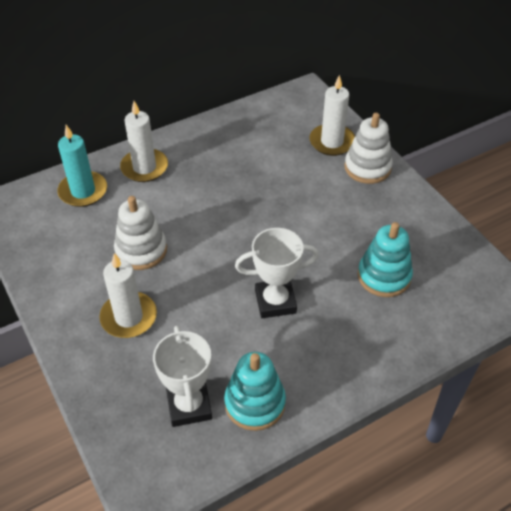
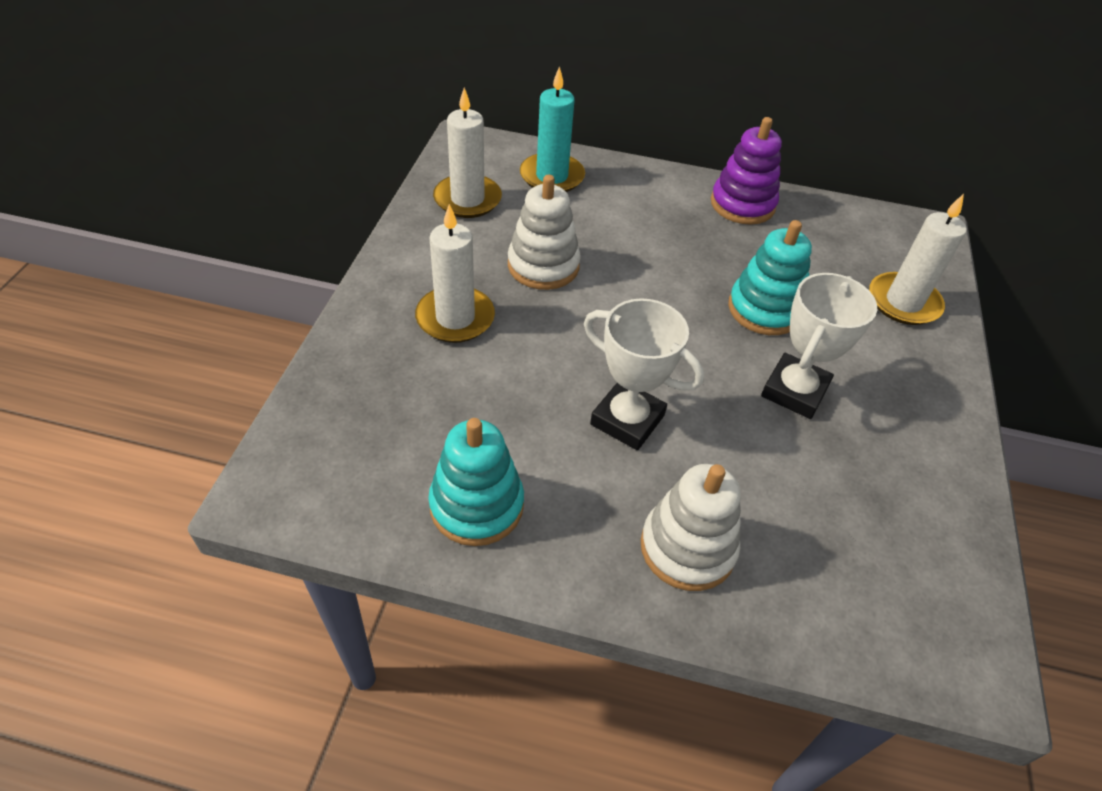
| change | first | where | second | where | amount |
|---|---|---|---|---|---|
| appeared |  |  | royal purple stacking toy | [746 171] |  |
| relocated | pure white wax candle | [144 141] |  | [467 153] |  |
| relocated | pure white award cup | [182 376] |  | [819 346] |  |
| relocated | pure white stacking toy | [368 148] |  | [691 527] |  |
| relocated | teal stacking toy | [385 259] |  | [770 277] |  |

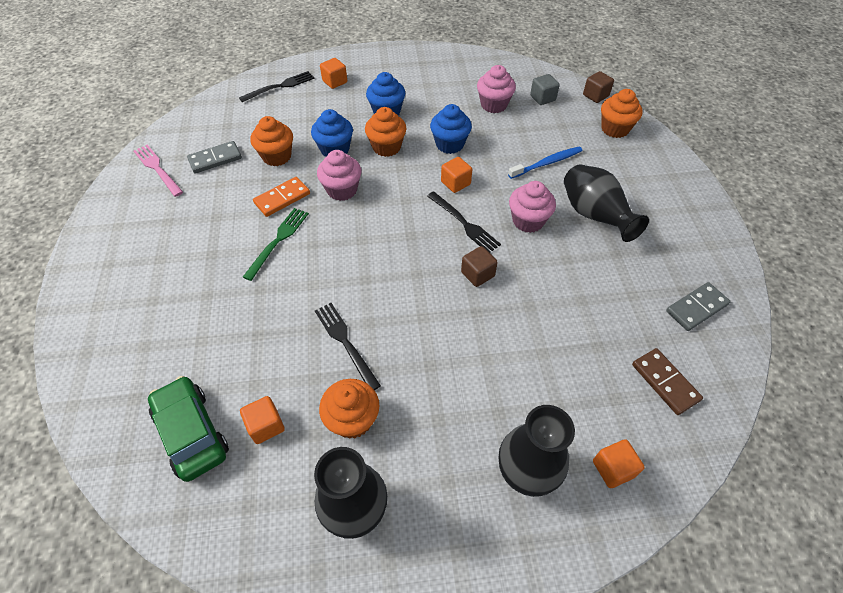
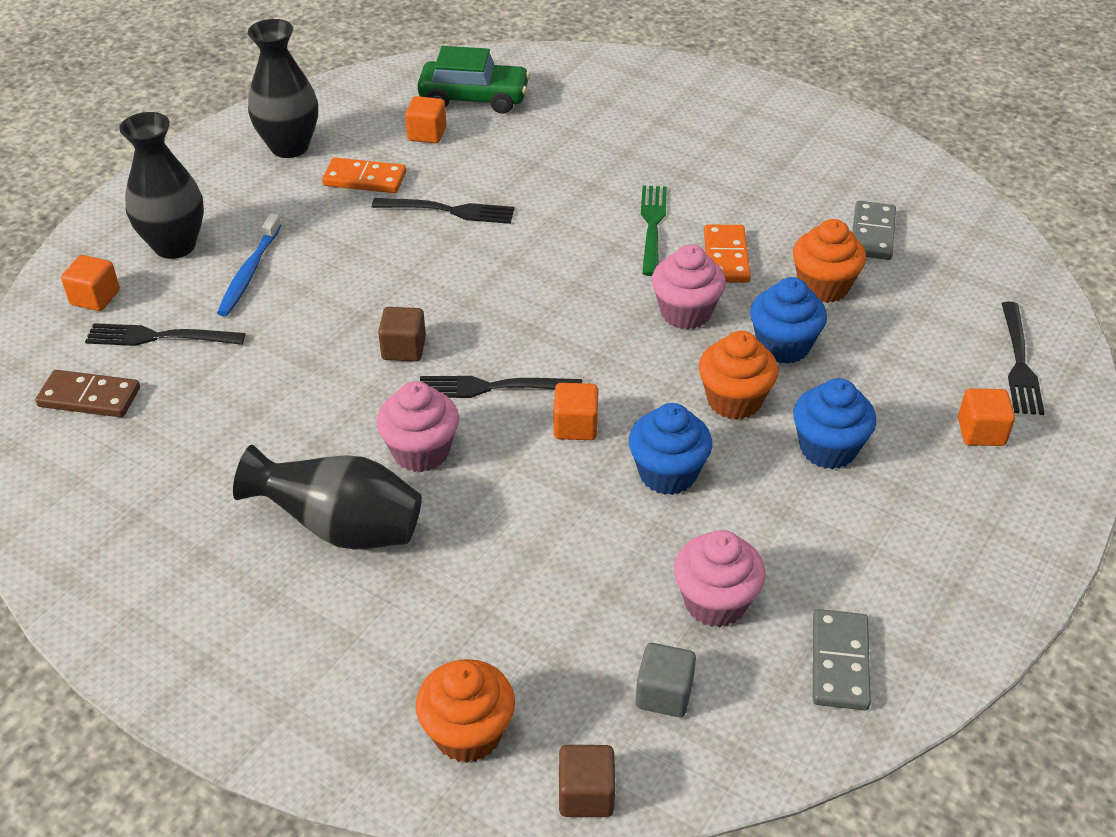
| change | first | where | second | where | amount |
|---|---|---|---|---|---|
| missing | pink table fork | [158 171] |  |  |  |
| appeared |  |  | jet-black table fork | [165 334] |  |
| relocated | cobalt toothbrush | [545 162] |  | [249 265] |  |
| relocated | grey domino | [698 306] |  | [842 659] |  |
| exchanged | orange-coloured muffin | [349 409] | orange-coloured domino | [364 175] |  |
| spun | green table fork | [276 244] |  | [654 231] | 150 degrees counterclockwise |

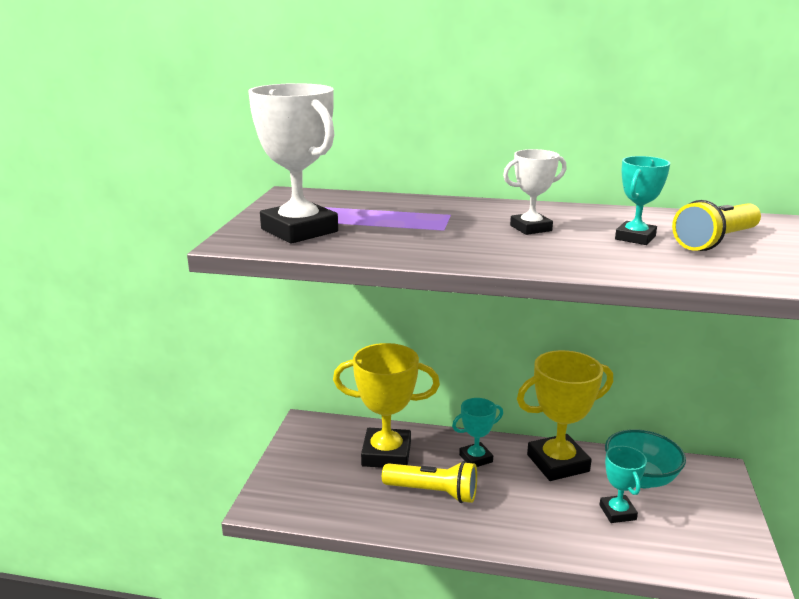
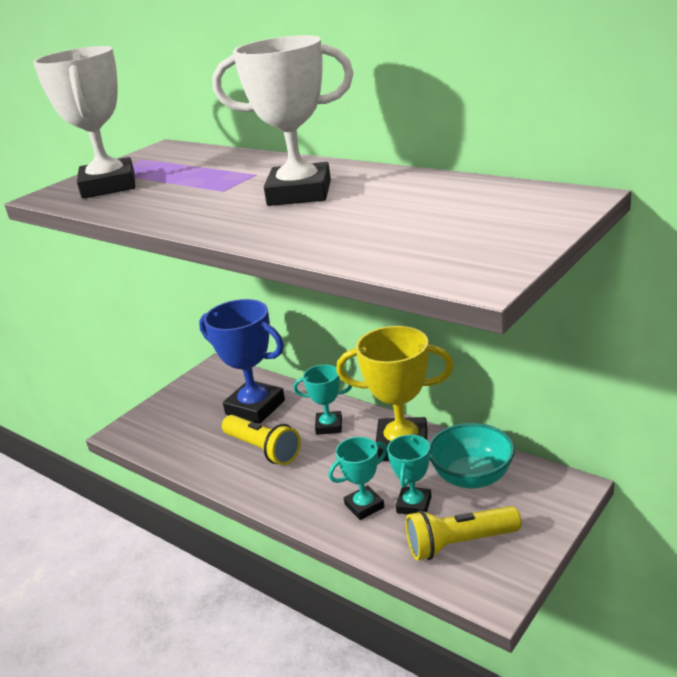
| change | first | where | second | where | amount |
|---|---|---|---|---|---|
| relocated | teal award cup | [642 200] |  | [358 478] |  |
| relocated | golden pocket torch | [716 225] |  | [464 533] |  |
| colour | golden award cup | [386 405] | cobalt award cup | [242 361] |  |
| size | pure white award cup | [535 192] |  | [283 120] | x1.82 |

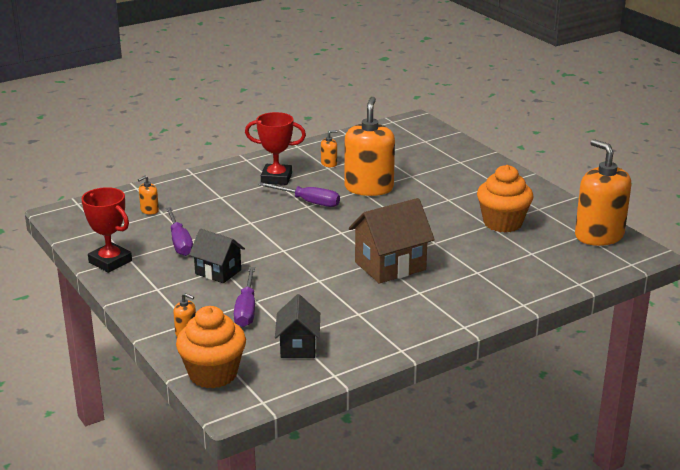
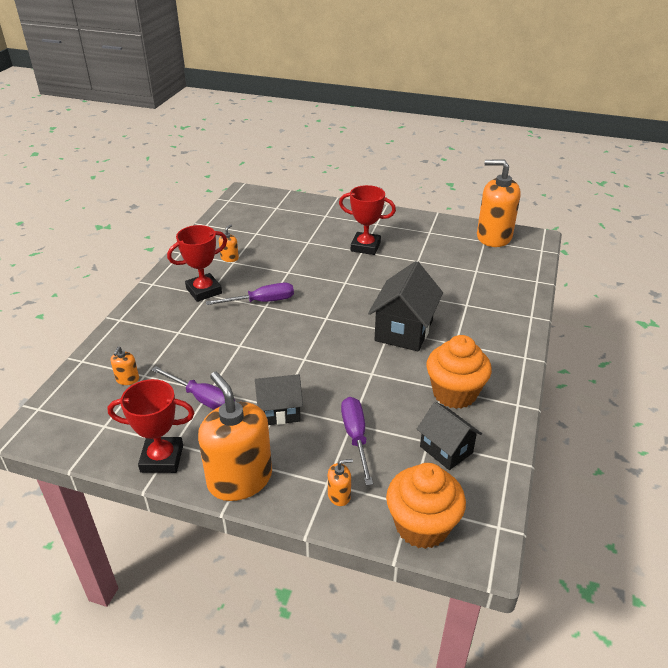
| change | first | where | second | where | amount |
|---|---|---|---|---|---|
| appeared |  |  | red award cup | [367 220] |  |
| relocated | orange-coloured pump bottle | [370 146] |  | [235 436] |  |
| relocated | orange-coloured muffin | [505 199] |  | [459 372] |  |
| colour | russet cottage | [392 241] | jet-black cottage | [405 306] |  |
| spun | royal purple flat screwdriver | [244 297] |  | [357 441] | 150 degrees counterclockwise |

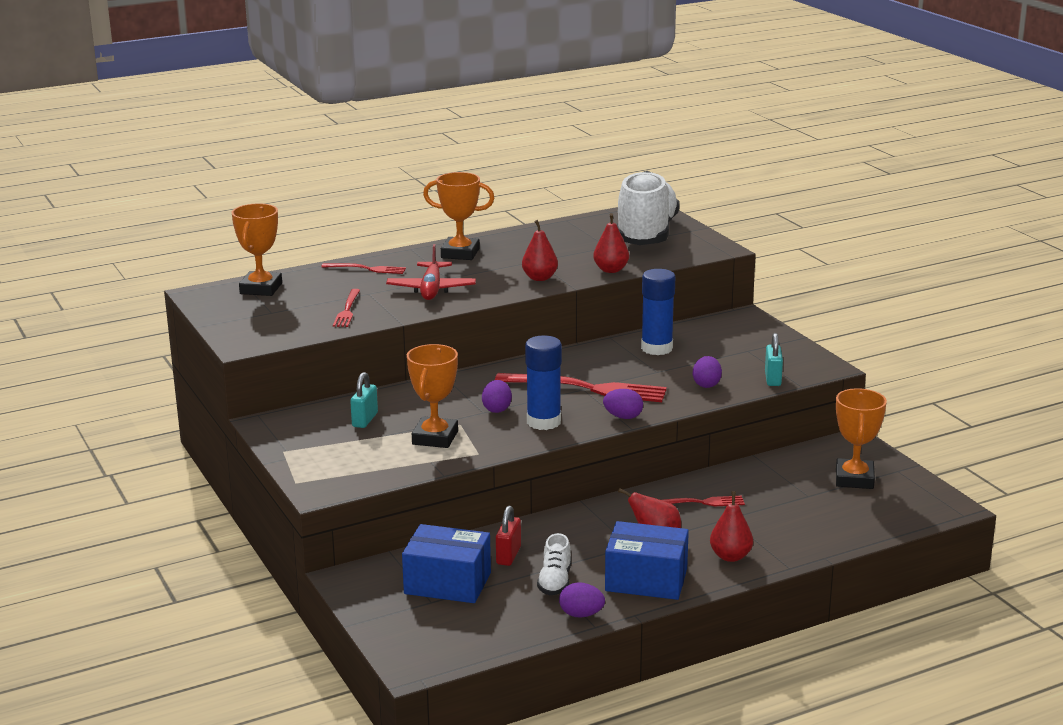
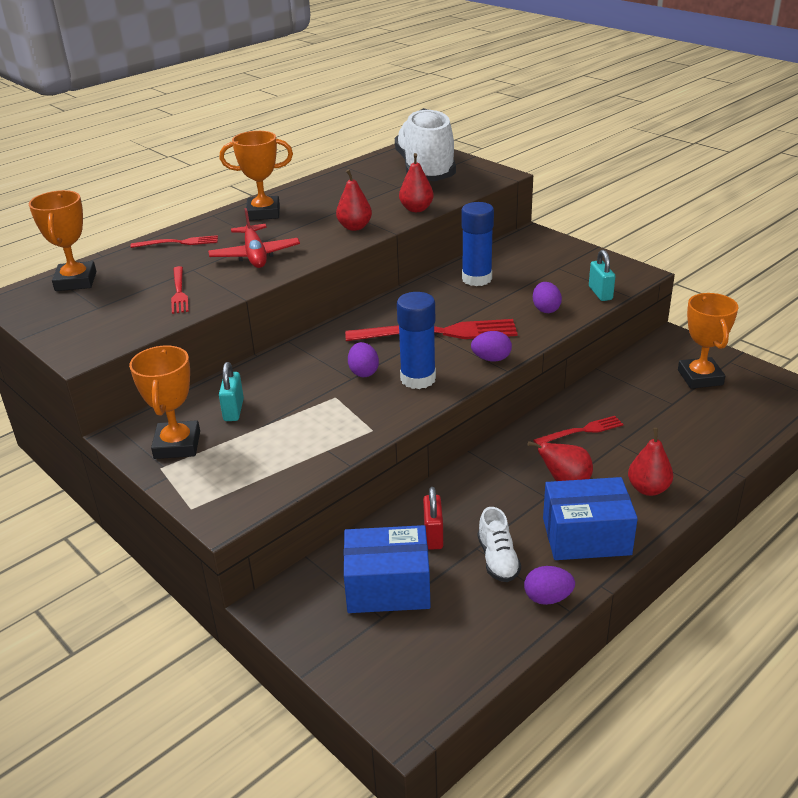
| change | first | where | second | where | amount |
|---|---|---|---|---|---|
| relocated | orange-coloured award cup | [432 396] |  | [164 402] |  |

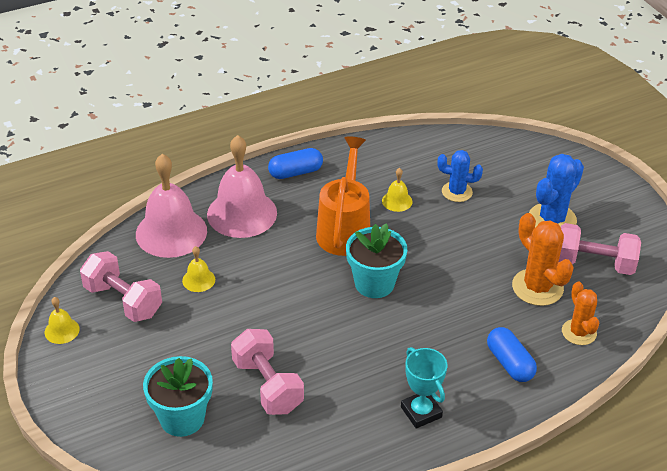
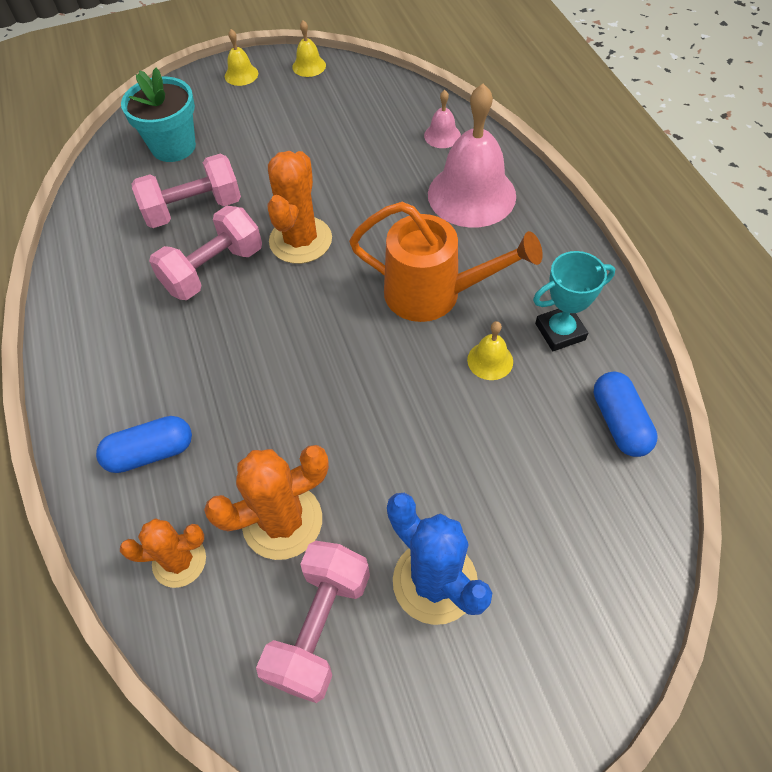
| change | first | where | second | where | amount |
|---|---|---|---|---|---|
| missing | teal flower pot | [376 260] |  |  |  |
| missing | cobalt saguaro cactus | [460 176] |  |  |  |
| appeared |  |  | orange-coloured saguaro cactus | [299 207] |  |
| relocated | pink dumbbell | [121 286] |  | [205 253] |  |
| relocated | golden school bell | [198 269] |  | [241 57] |  |
| relocated | cobalt pill shape | [295 163] |  | [625 414] |  |
| relocated | teal award cup | [424 387] |  | [574 301] |  |
| size | pink school bell | [171 206] |  | [442 119] | x0.44 |

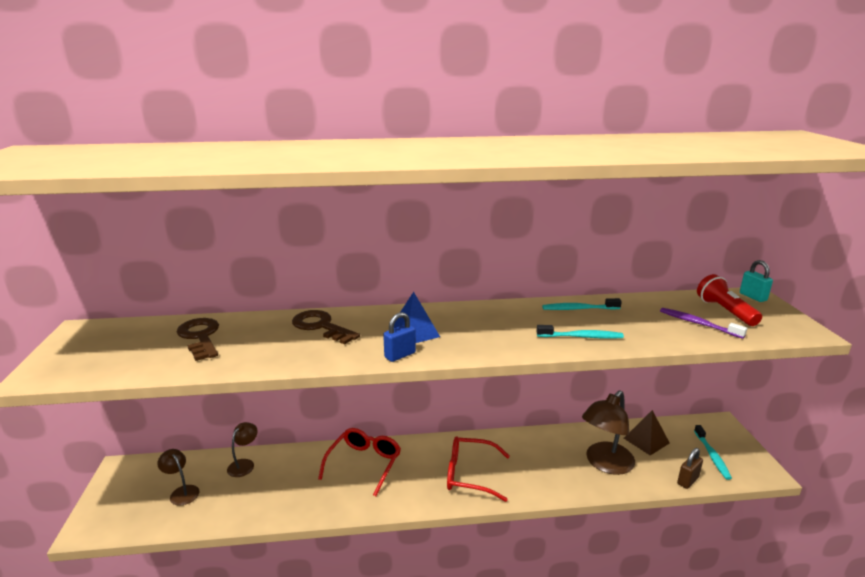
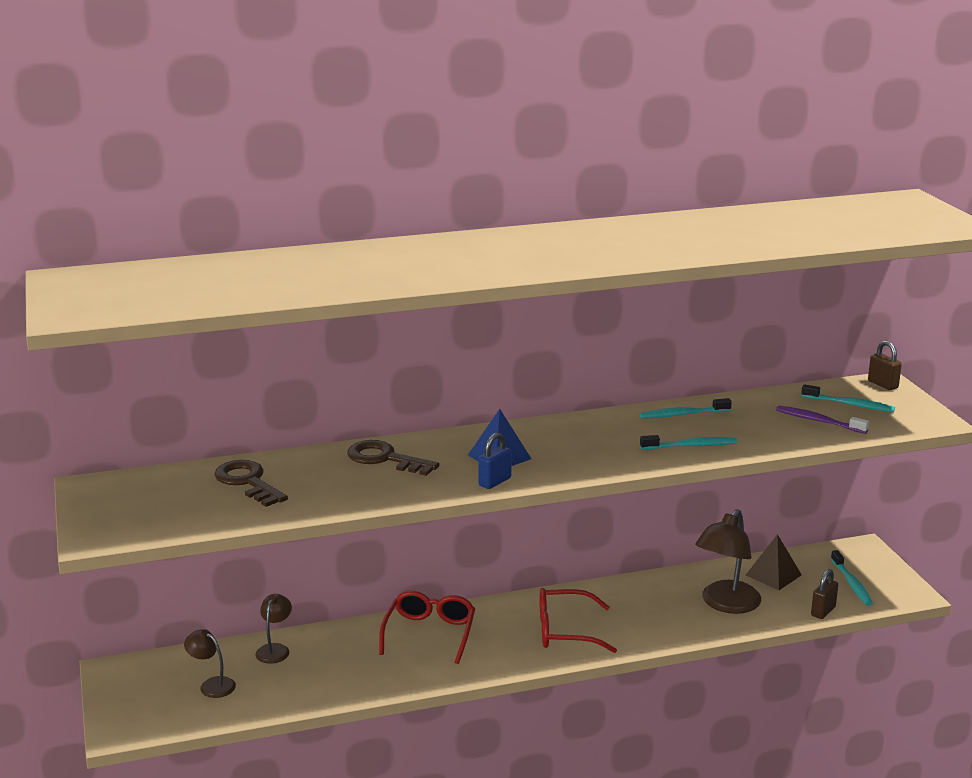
| change | first | where | second | where | amount |
|---|---|---|---|---|---|
| exchanged | red pocket torch | [729 300] | teal toothbrush | [848 398] |  |
| colour | teal padlock | [756 281] | russet padlock | [885 365] |  |

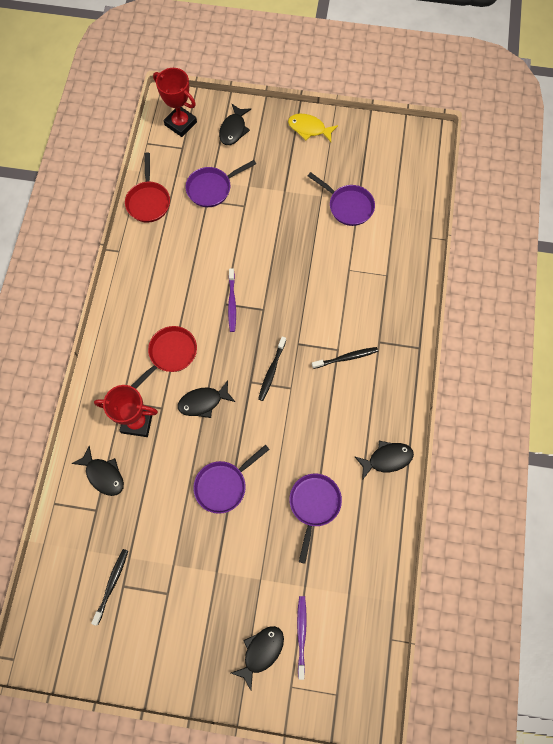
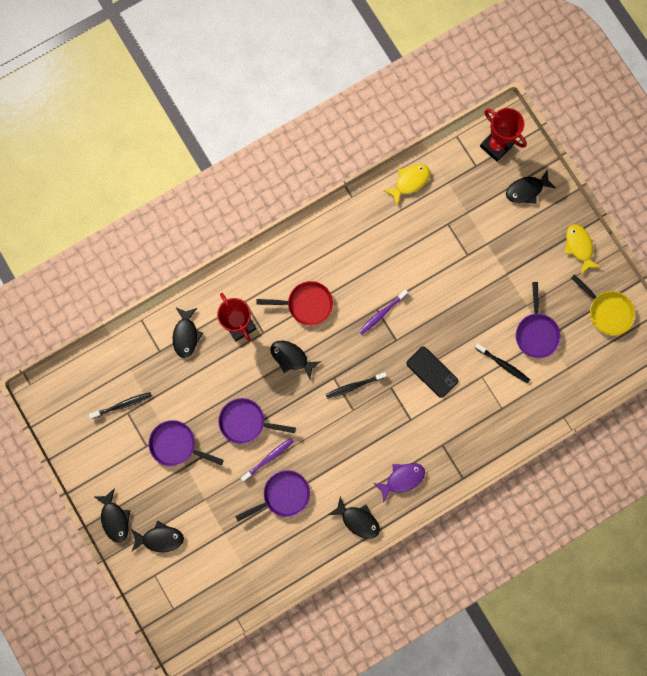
| change | first | where | second | where | amount |
|---|---|---|---|---|---|
| appeared |  |  | jet-black fish | [112 515] |  |
| appeared |  |  | royal purple fish | [399 483] |  |
| appeared |  |  | jet-black mobile phone | [432 372] |  |
| appeared |  |  | golden skillet | [603 304] |  |
| relocated | royal purple skillet | [221 183] |  | [186 443] |  |
| relocated | royal purple toothbrush | [302 638] |  | [267 459] |  |
| relocated | jet-black toothbrush | [345 358] |  | [502 363] |  |
| exchanged | red skillet | [147 188] | golden fish | [406 184] |  |
| spun | red award cup | [175 102] |  | [503 135] | 45 degrees counterclockwise |

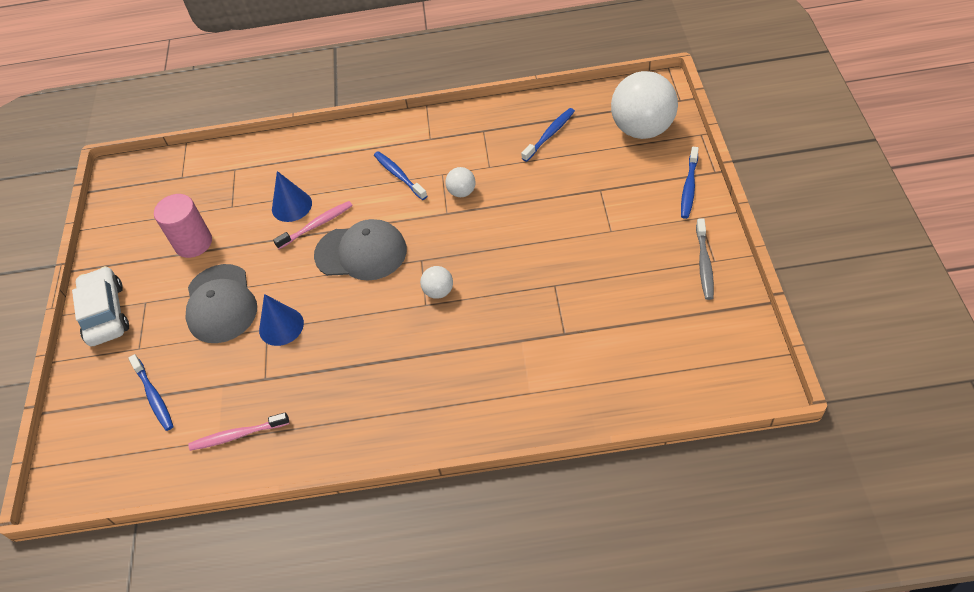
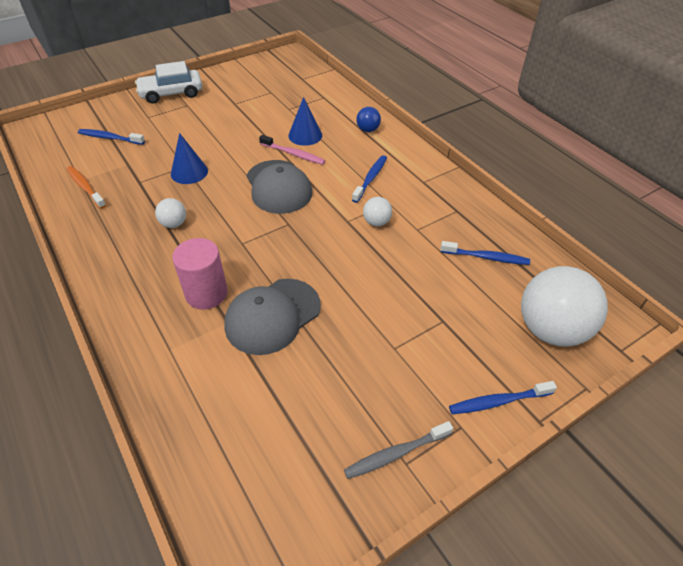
| change | first | where | second | where | amount |
|---|---|---|---|---|---|
| appeared |  |  | cobalt ball | [368 119] |  |
| relocated | pink cylinder | [183 226] |  | [200 273] |  |
| relocated | grey baseball cap | [221 303] |  | [272 317] |  |
| relocated | pure white ball | [436 282] |  | [170 213] |  |
| colour | pink toothbrush | [239 431] | orange-coloured toothbrush | [86 187] |  |
| spun | pure white car | [100 306] |  | [168 82] | 150 degrees counterclockwise |
| spun | cobalt toothbrush | [151 392] |  | [111 137] | 75 degrees clockwise |

